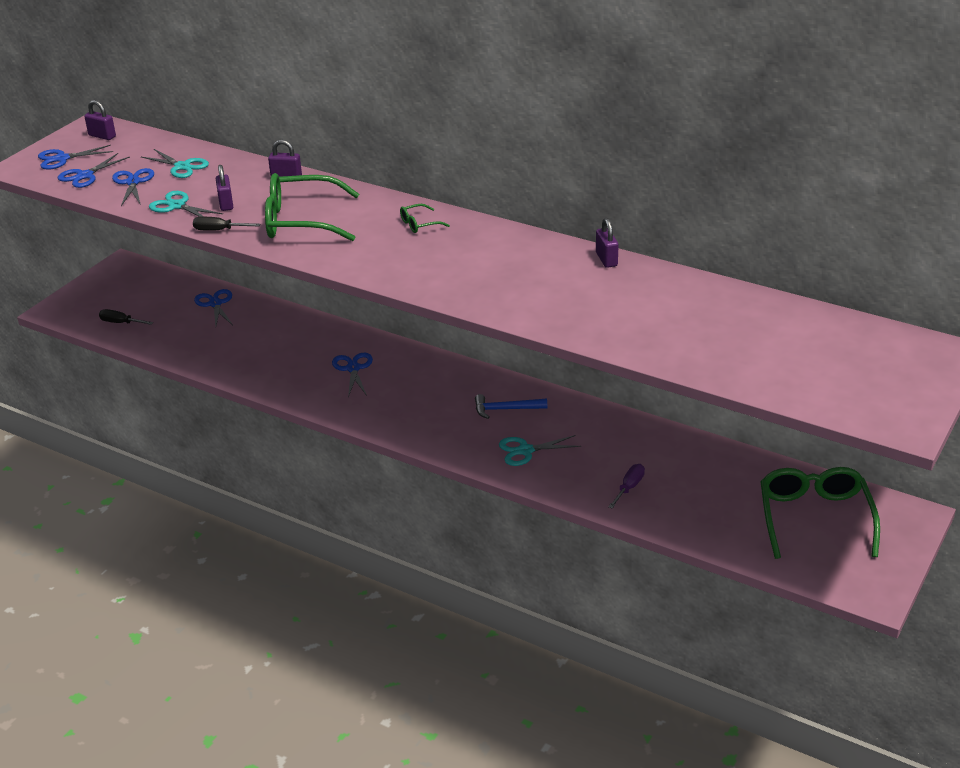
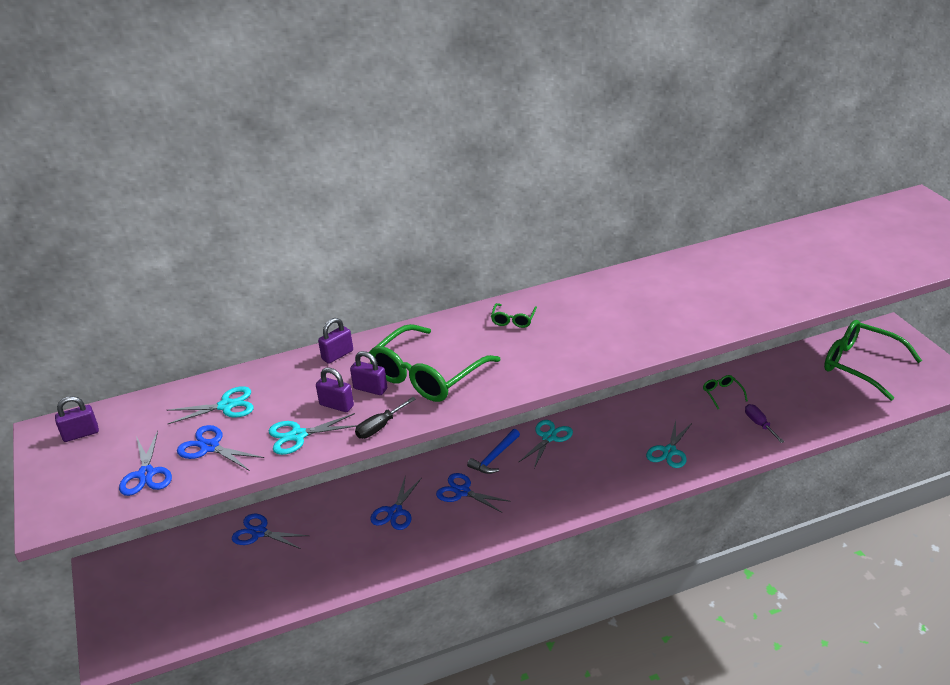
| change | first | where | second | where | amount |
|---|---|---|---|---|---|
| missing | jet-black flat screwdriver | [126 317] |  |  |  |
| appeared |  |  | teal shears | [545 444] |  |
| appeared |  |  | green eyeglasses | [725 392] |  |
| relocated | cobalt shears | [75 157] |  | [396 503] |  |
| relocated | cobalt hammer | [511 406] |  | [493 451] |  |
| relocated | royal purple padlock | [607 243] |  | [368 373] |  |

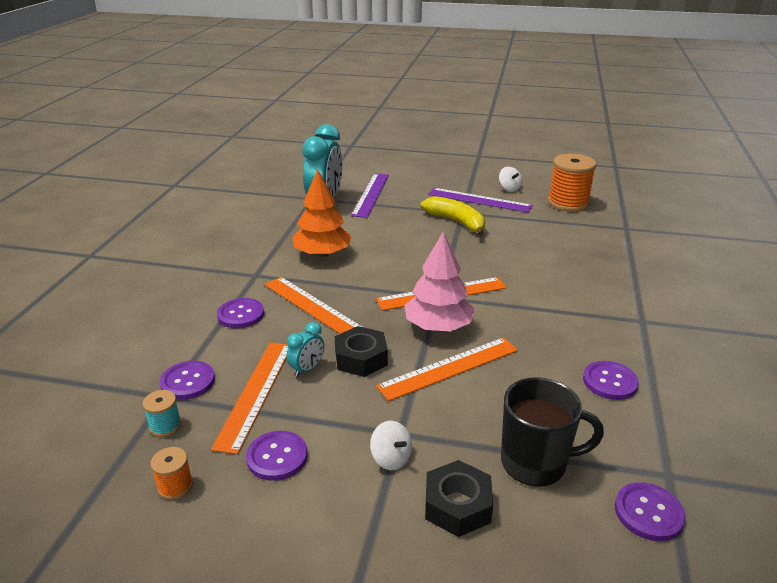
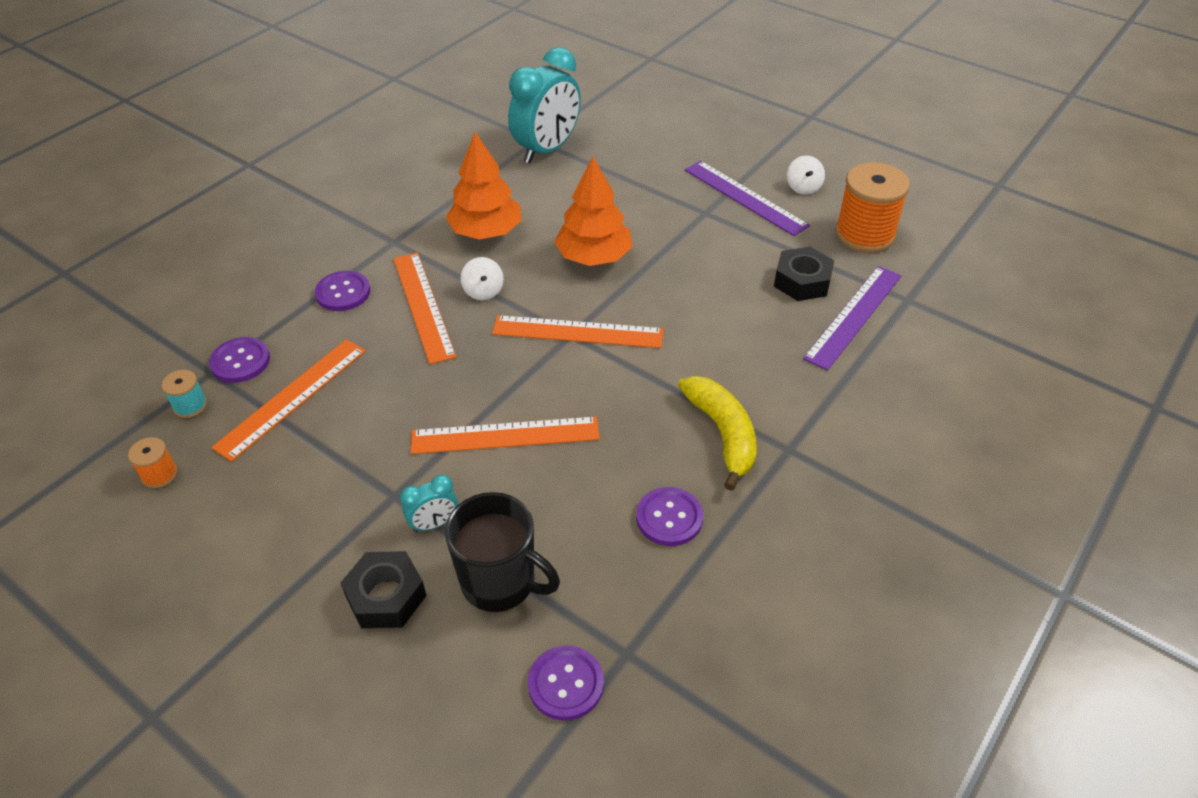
| change | first | where | second | where | amount |
|---|---|---|---|---|---|
| missing | royal purple sewing button | [277 456] |  |  |  |
| missing | pink toy tree | [439 281] |  |  |  |
| appeared |  |  | orange-coloured toy tree | [593 211] |  |
| relocated | teal bedside clock | [305 349] |  | [429 503] |  |
| relocated | jet-black nut | [361 351] |  | [804 274] |  |
| relocated | royal purple straightedge | [370 195] |  | [852 318] |  |
| relocated | pure white toy top | [391 445] |  | [482 278] |  |
| relocated | golden banana | [453 216] |  | [717 433] |  |

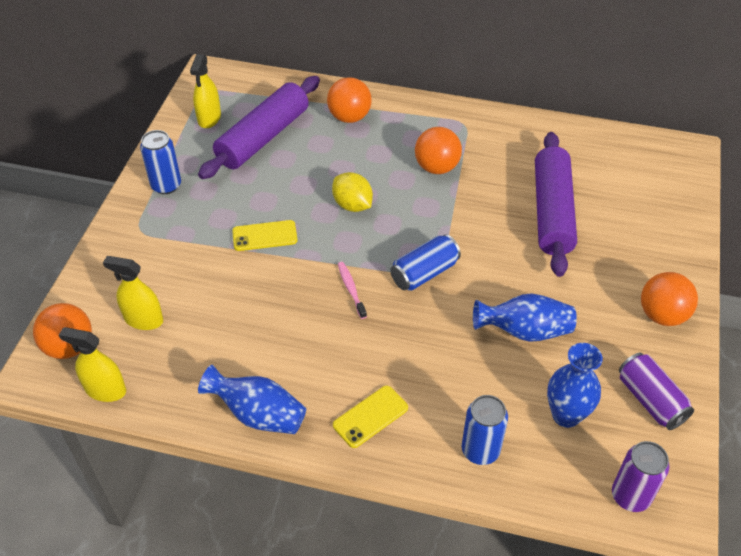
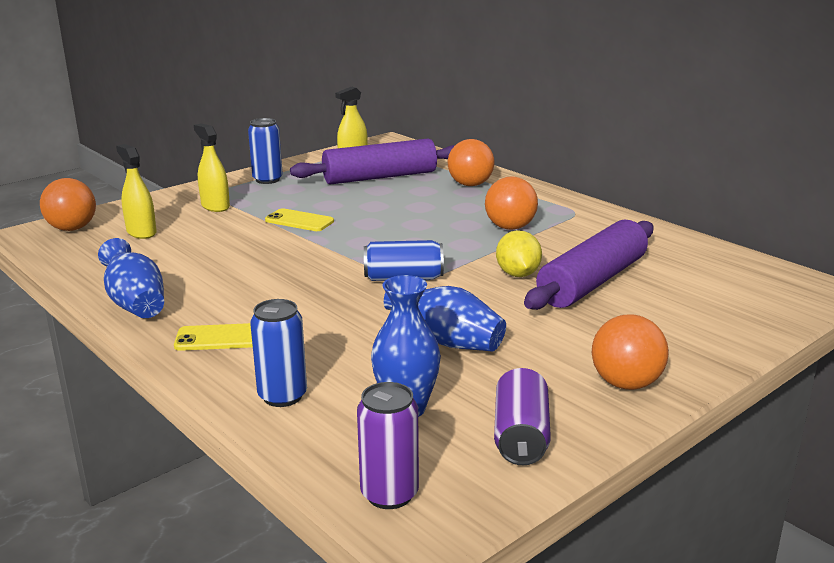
| change | first | where | second | where | amount |
|---|---|---|---|---|---|
| missing | pink toothbrush | [352 290] |  |  |  |
| relocated | golden sprayer | [92 364] |  | [212 168] |  |
| relocated | golden citrus fruit | [352 192] |  | [519 253] |  |

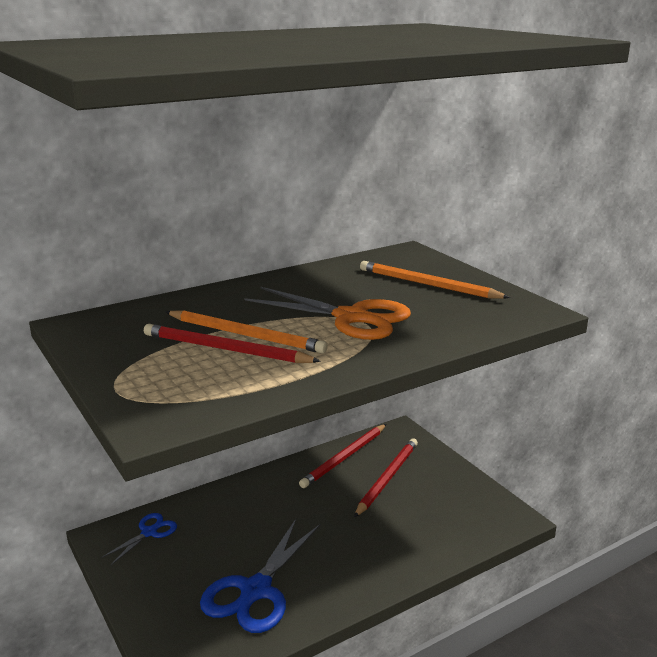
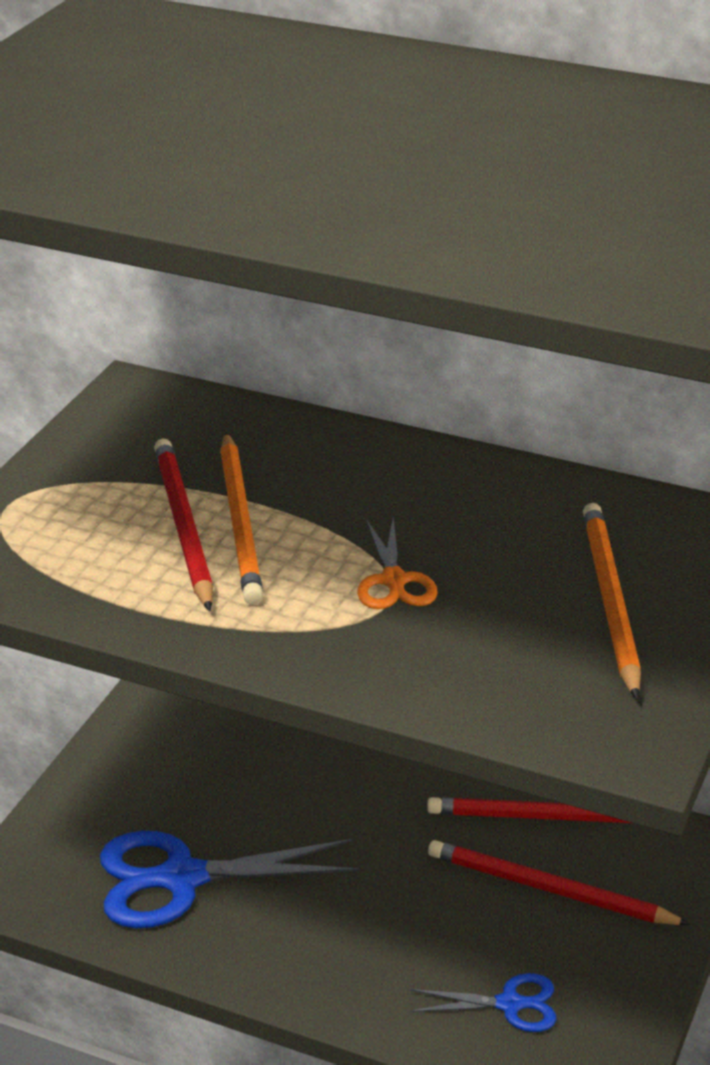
| change | first | where | second | where | amount |
|---|---|---|---|---|---|
| relocated | cobalt shears | [139 539] |  | [483 1002] |  |
| spun | red wooden pencil | [386 477] |  | [559 882] | 150 degrees counterclockwise |
| size | orange-coloured shears | [328 313] |  | [397 563] | x0.53 |

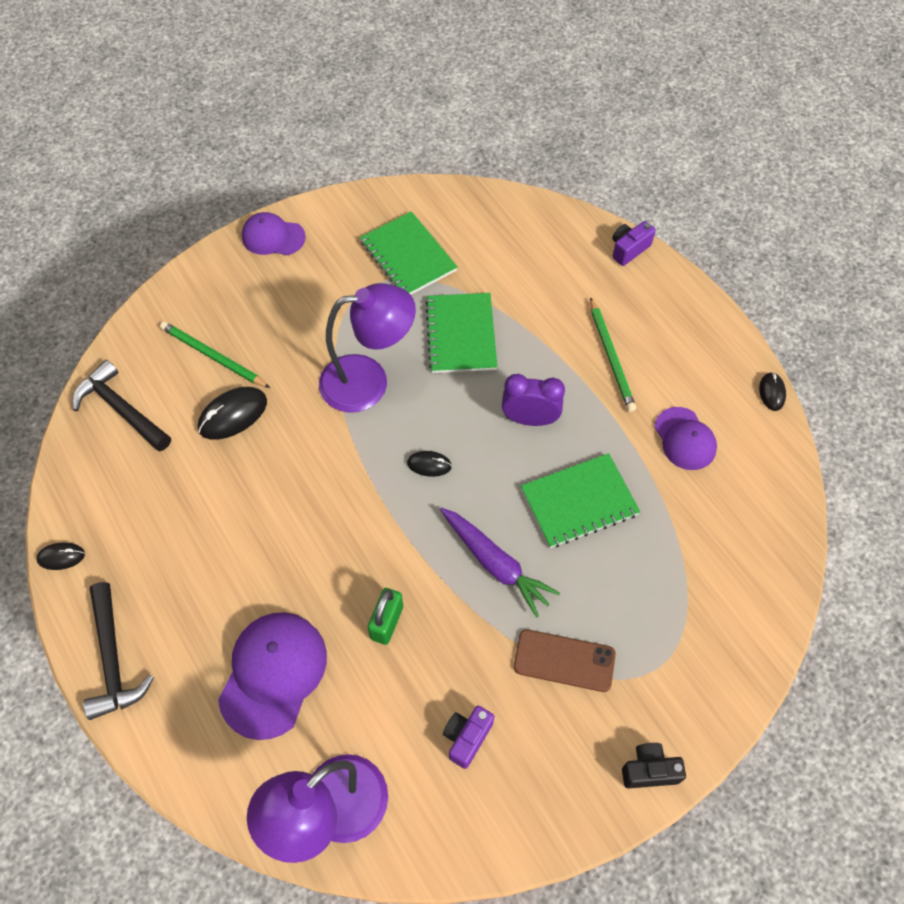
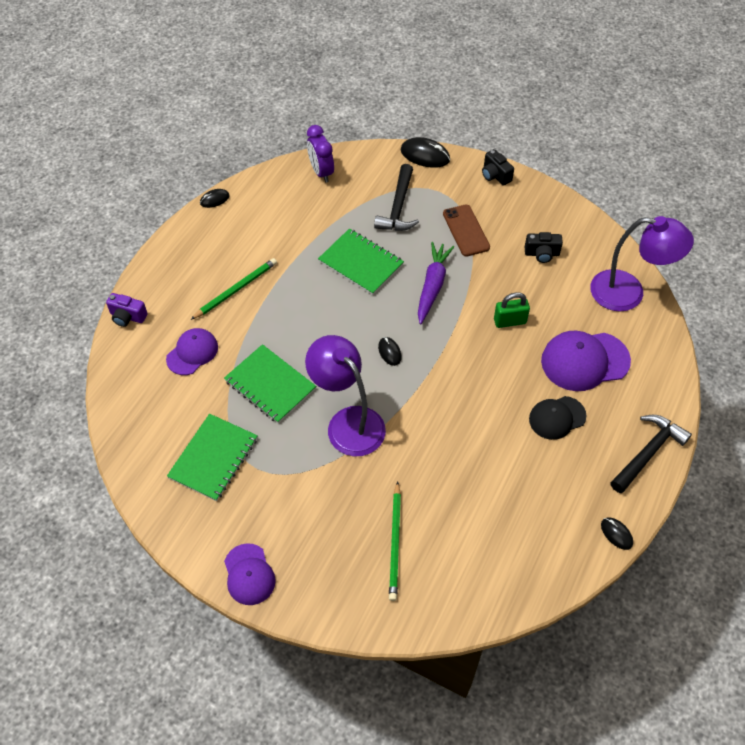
| change | first | where | second | where | amount |
|---|---|---|---|---|---|
| appeared |  |  | jet-black baseball cap | [557 418] |  |
| relocated | jet-black hammer | [122 405] |  | [396 197] |  |
| relocated | jet-black PC mouse | [232 413] |  | [425 152] |  |
| relocated | royal purple bedside clock | [533 400] |  | [320 154] |  |
| relocated | royal purple baseball cap | [685 438] |  | [192 351] |  |
| colour | royal purple camera | [468 737] | jet-black camera | [544 247] |  |
| spun | green notepad | [461 333] |  | [270 383] | 75 degrees clockwise |

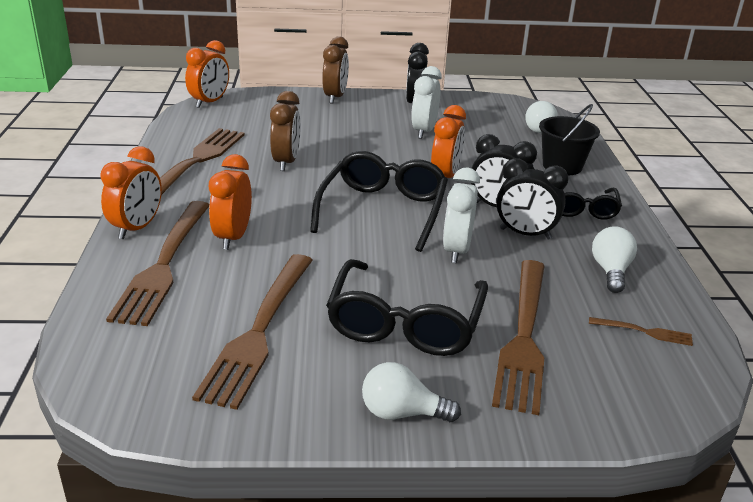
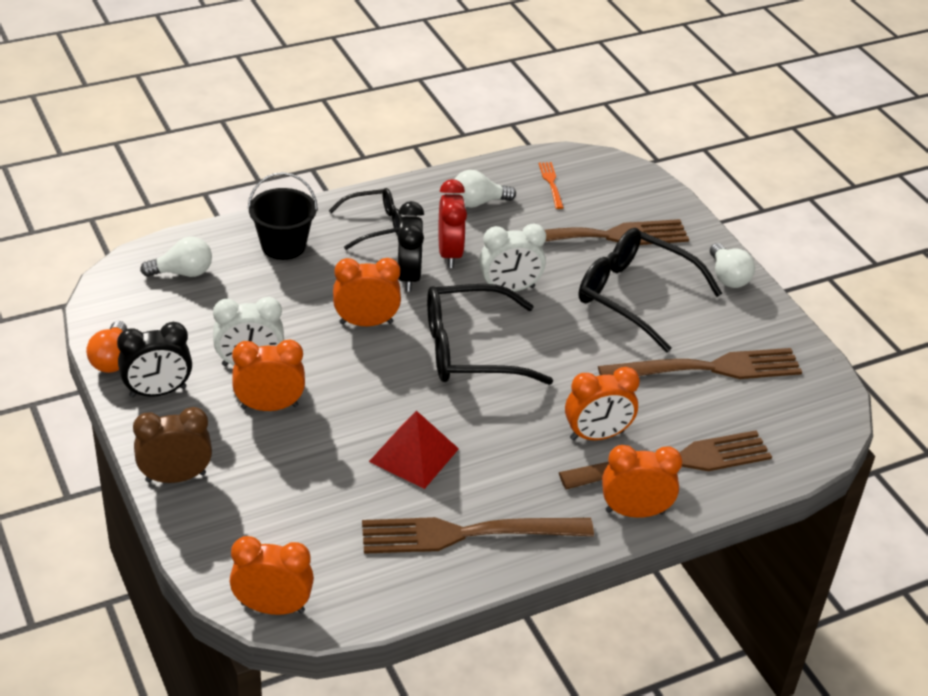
| change | first | where | second | where | amount |
|---|---|---|---|---|---|
| appeared |  |  | orange-coloured bulb | [106 347] |  |
| appeared |  |  | orange-coloured bedside clock | [268 375] |  |
| exchanged | russet bedside clock | [285 131] | red solid pyramid | [414 449] |  |
| colour | jet-black bedside clock | [532 198] | red bedside clock | [452 223] |  |
| colour | russet table fork | [641 331] | orange-coloured table fork | [551 185] |  |
| spun | jet-black eyeglasses | [407 307] |  | [651 290] | 135 degrees counterclockwise |

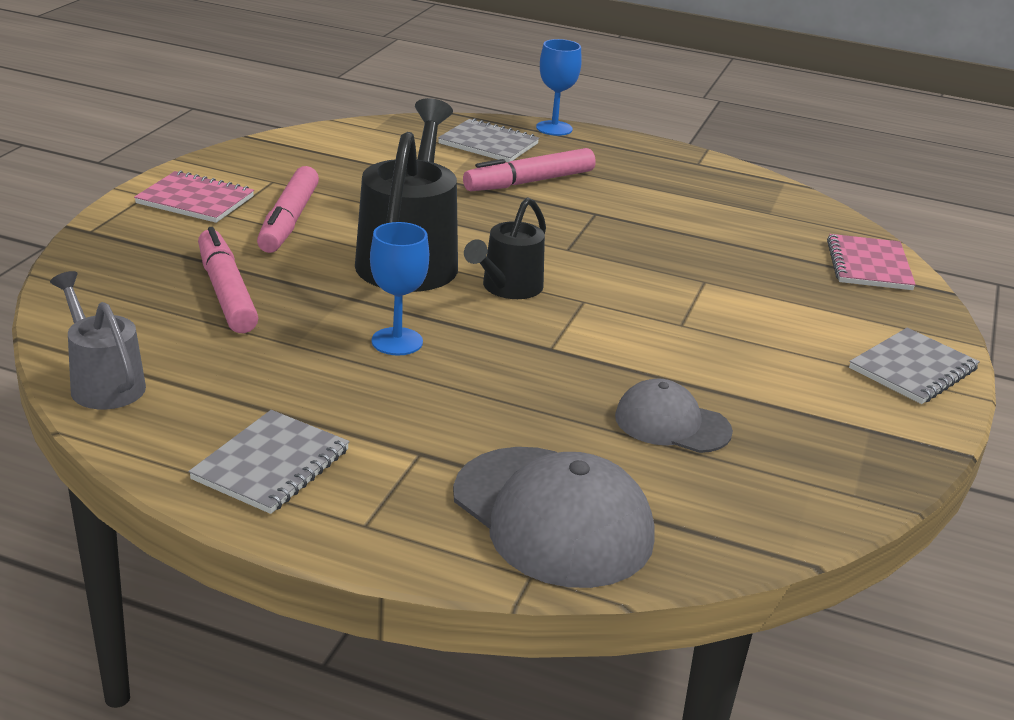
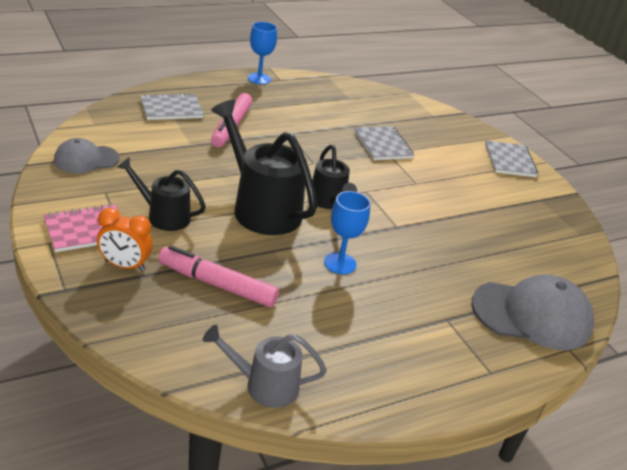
| change | first | where | second | where | amount |
|---|---|---|---|---|---|
| missing | pink notepad | [871 262] |  |  |  |
| appeared |  |  | orange-coloured bedside clock | [125 240] |  |
| relocated | grey notepad | [269 462] |  | [384 143] |  |
| relocated | cobalt goblet | [559 87] |  | [262 53] |  |
| relocated | grey baseball cap | [674 415] |  | [87 155] |  |
| exchanged | pink felt pen | [288 209] | jet-black watering pot | [161 194] |  |

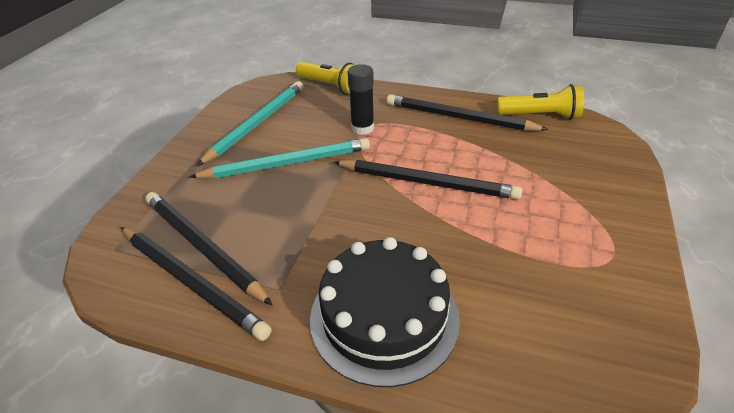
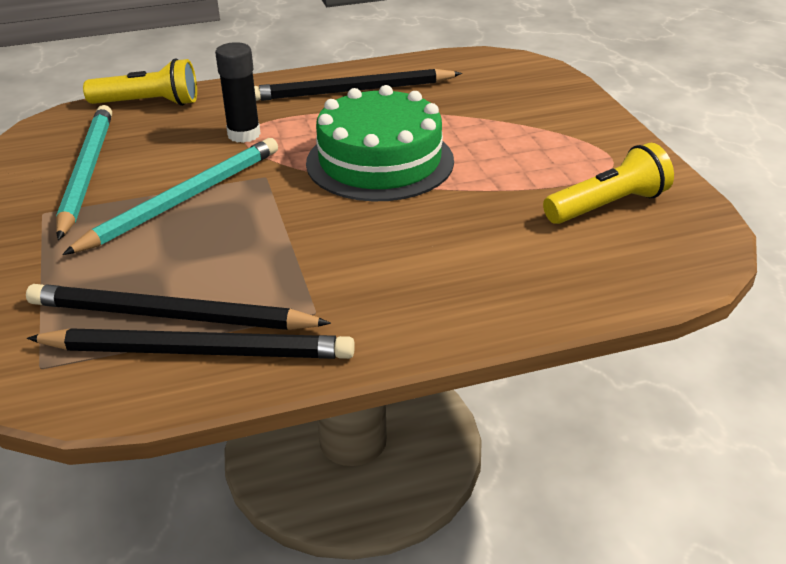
| change | first | where | second | where | amount |
|---|---|---|---|---|---|
| missing | jet-black gateau | [385 312] |  |  |  |
| relocated | golden pocket torch | [540 102] |  | [608 183] |  |
| exchanged | jet-black wooden pencil | [428 180] | green gateau | [380 143] |  |

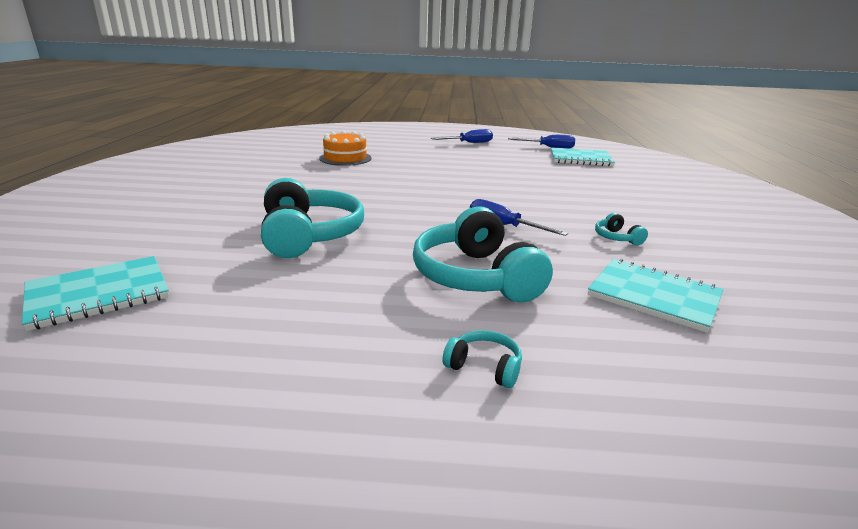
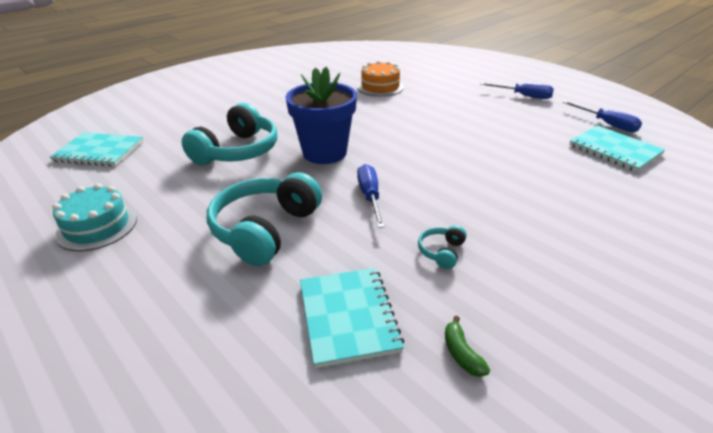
| change | first | where | second | where | amount |
|---|---|---|---|---|---|
| missing | teal headphones | [482 359] |  |  |  |
| appeared |  |  | teal gateau | [94 217] |  |
| appeared |  |  | cobalt flower pot | [321 115] |  |
| appeared |  |  | green banana | [467 346] |  |

